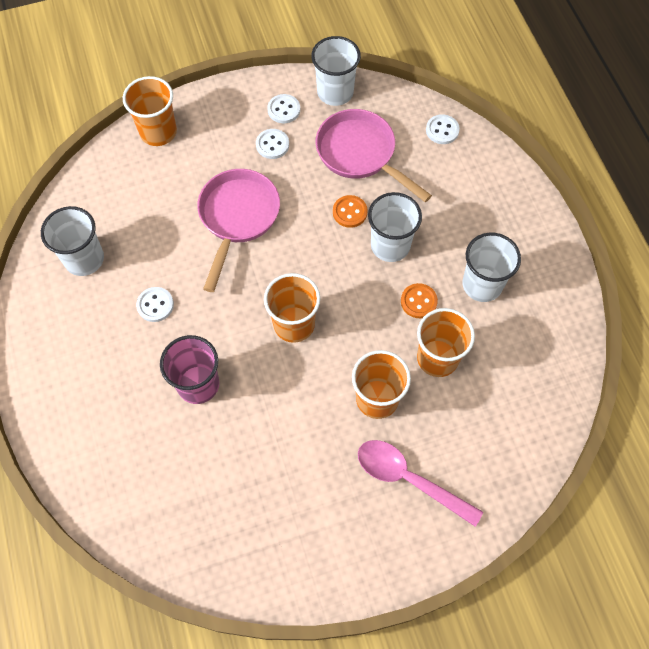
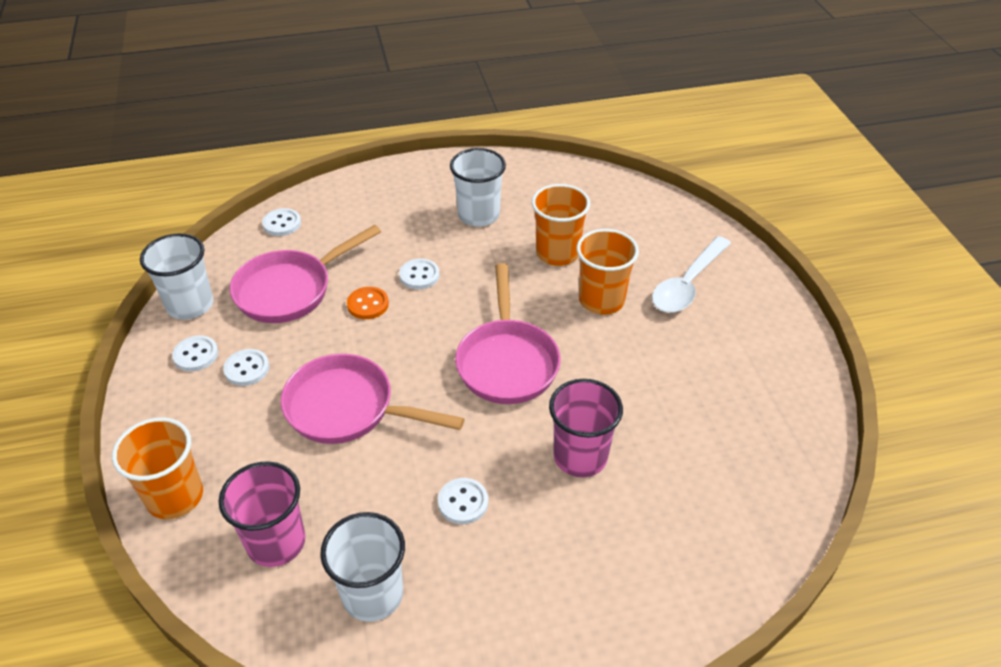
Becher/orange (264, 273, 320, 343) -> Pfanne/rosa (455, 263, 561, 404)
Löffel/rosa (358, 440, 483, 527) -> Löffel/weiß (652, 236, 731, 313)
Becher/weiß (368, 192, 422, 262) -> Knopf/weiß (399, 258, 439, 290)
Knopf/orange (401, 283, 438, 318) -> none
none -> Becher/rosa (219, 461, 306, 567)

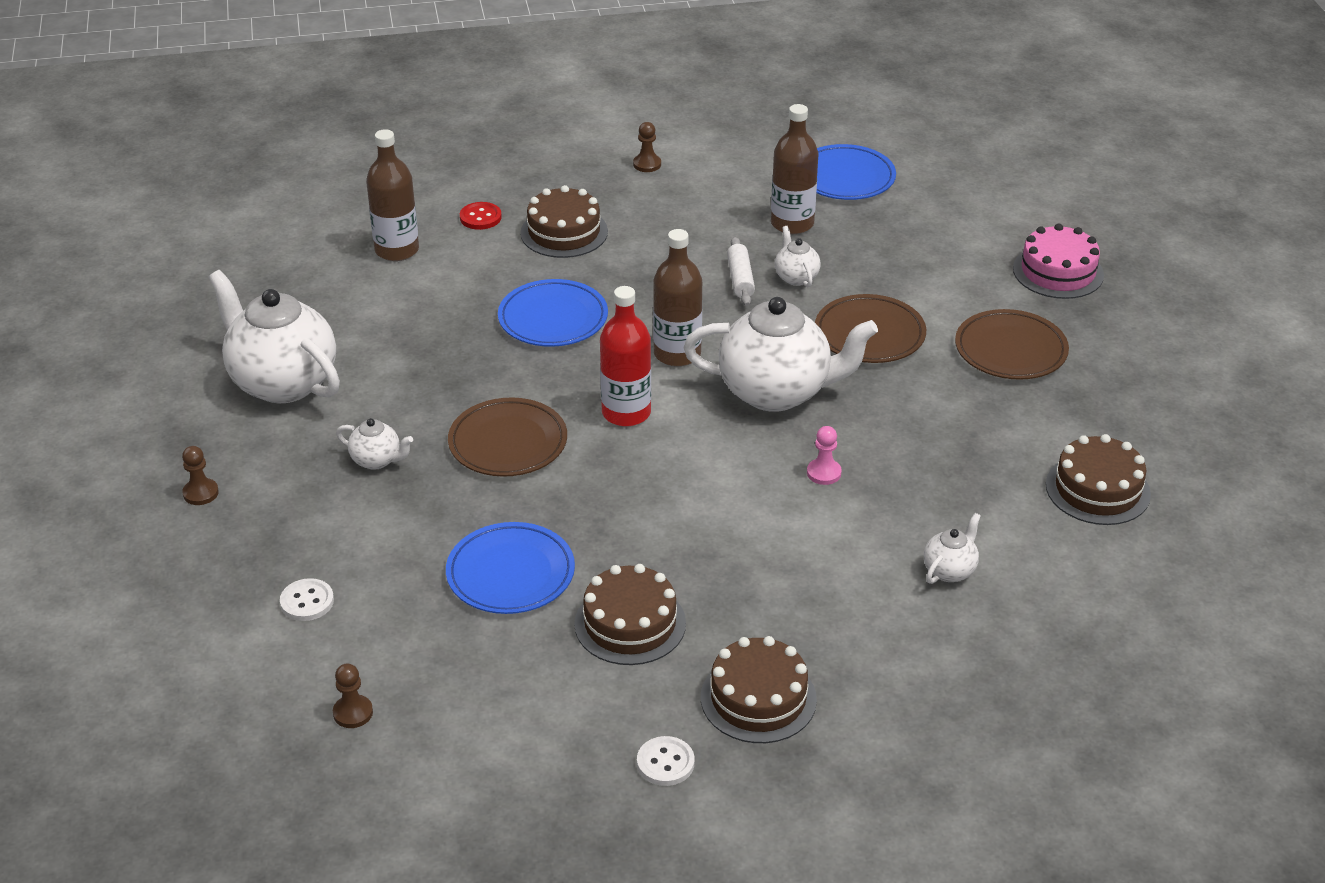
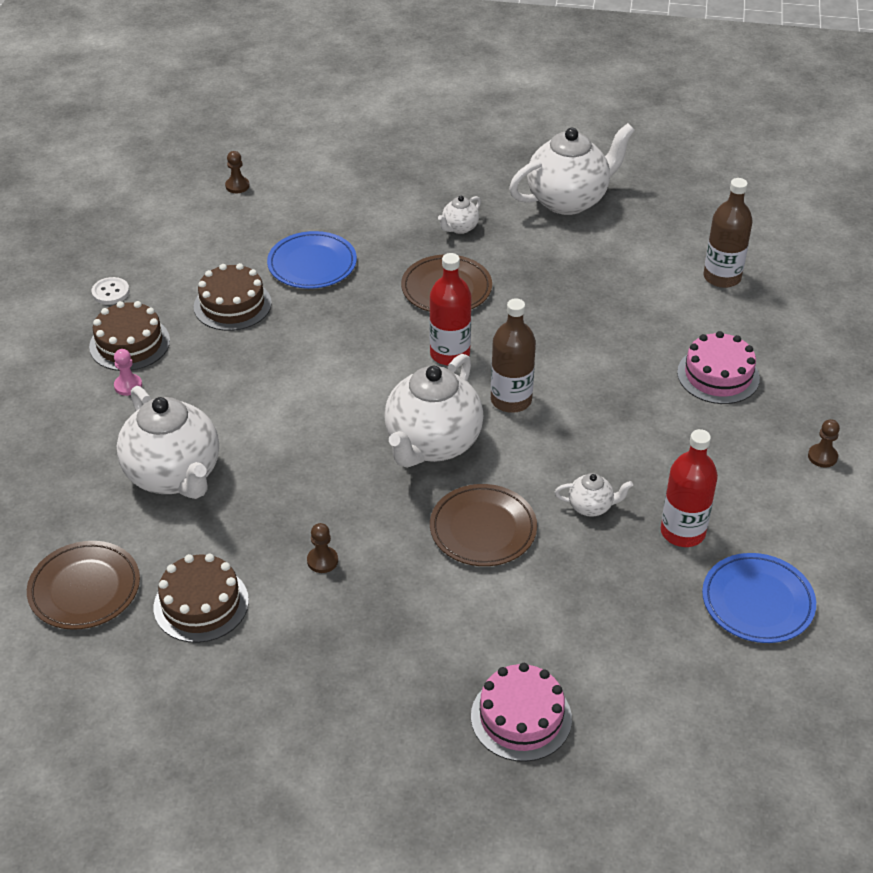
Bauer/braun (182, 446, 219, 505) -> Bauer/braun (307, 523, 338, 573), moved
Knopf/weiß (280, 578, 334, 621) -> none
Knopf/rot (460, 202, 502, 230) -> none
Teller/blau (498, 279, 608, 347) -> none
Kuchen/braun (520, 185, 608, 258) -> Kuchen/rosa (677, 331, 760, 404)
Nudelholz/weiß (727, 237, 755, 306) -> none
Flasche/braun (771, 104, 819, 234) -> Flasche/rot (661, 429, 718, 547)
Bauer/rosa (807, 426, 842, 485) -> Bauer/rosa (114, 349, 142, 396), moved
Teekanne/weiß (924, 513, 981, 584) -> Teekanne/weiß (117, 386, 219, 499), x2.26
Teller/braun (955, 309, 1069, 380) -> Teller/braun (27, 541, 140, 630), moved

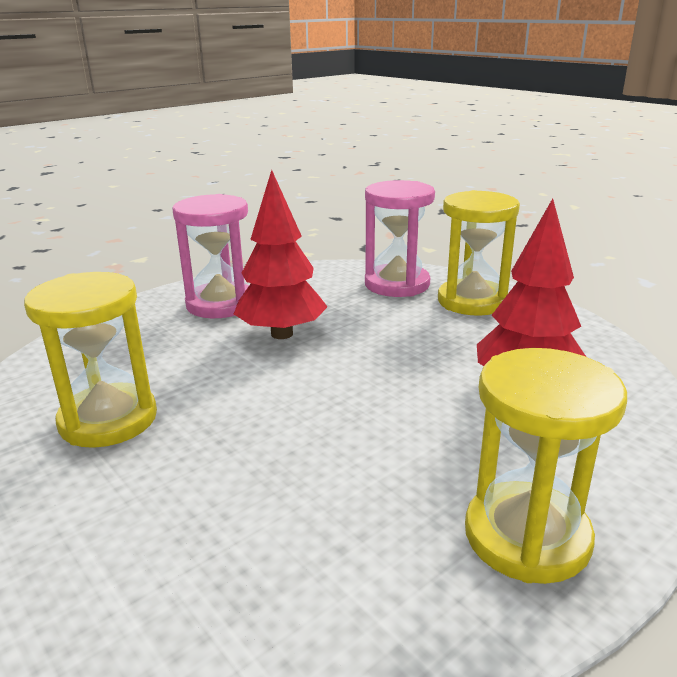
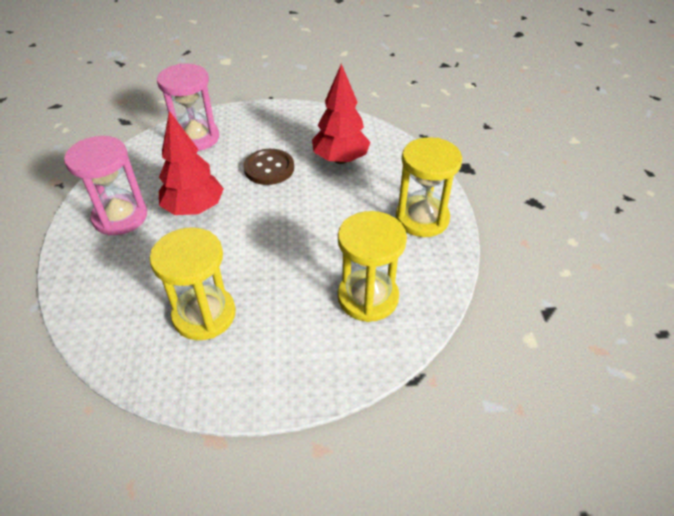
Sanduhr/gelb (438, 190, 520, 316) -> Sanduhr/gelb (338, 211, 407, 322), moved
none -> Knopf/braun (243, 149, 294, 185)

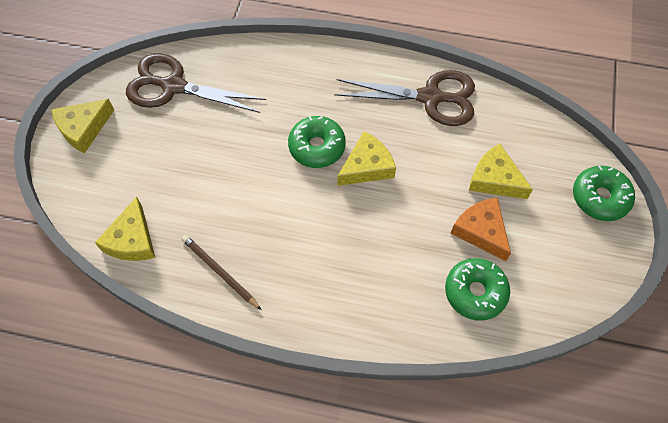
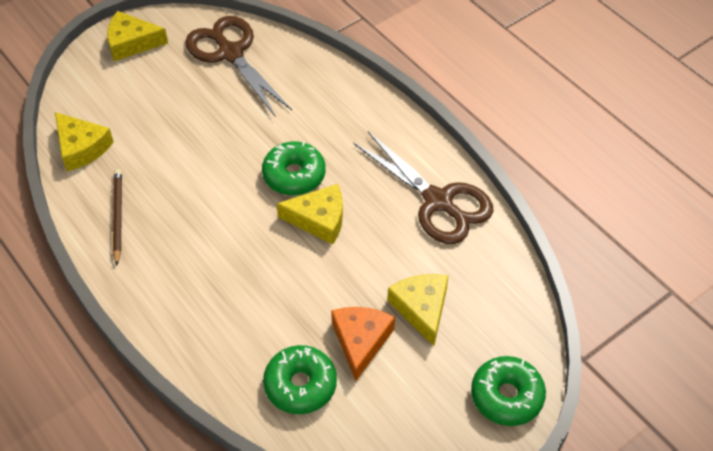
Käse/gelb (95, 197, 155, 261) -> Käse/gelb (55, 112, 113, 171), 90 degrees counterclockwise

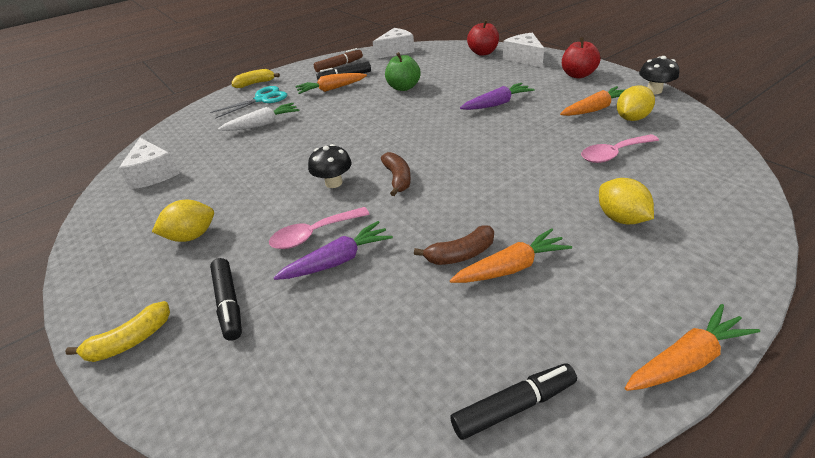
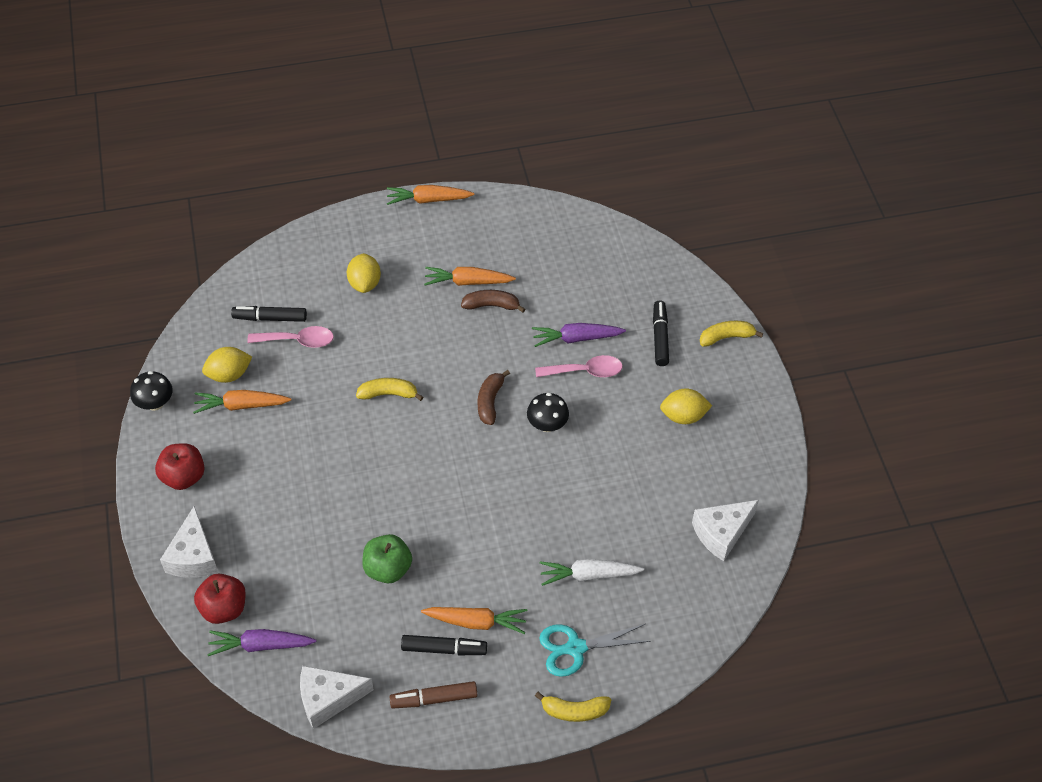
Käse/weiß (118, 138, 180, 189) -> Käse/weiß (692, 500, 759, 561), 120 degrees counterclockwise
Filzstift/schwarz (450, 363, 577, 440) -> Filzstift/schwarz (231, 306, 307, 322), moved
Karotte/lila (460, 83, 535, 110) -> Karotte/lila (207, 629, 316, 656), moved
none -> Banane/gelb (356, 378, 423, 401)

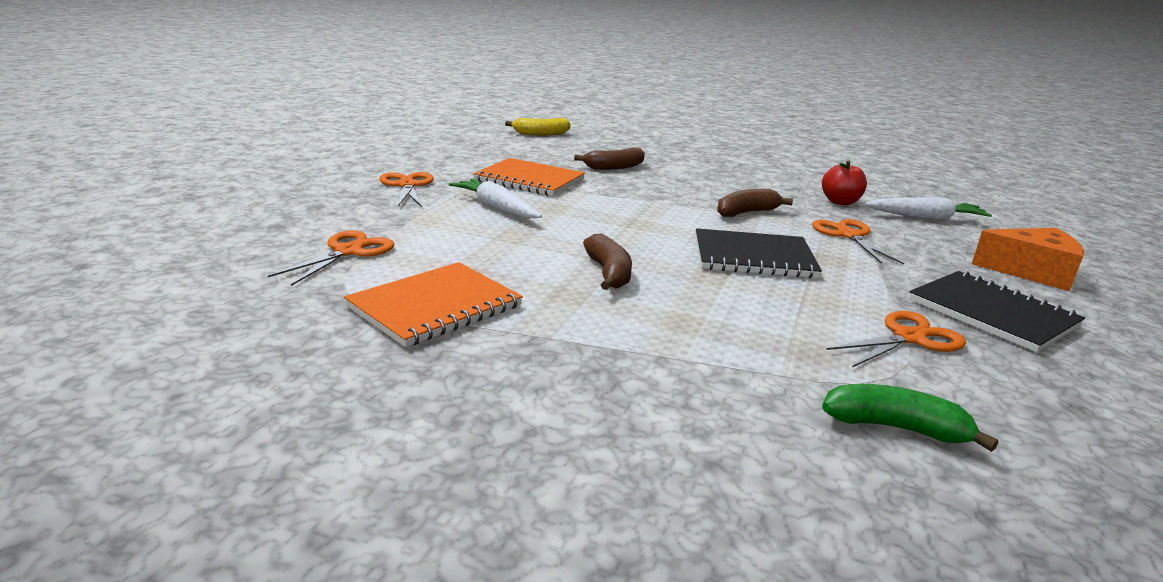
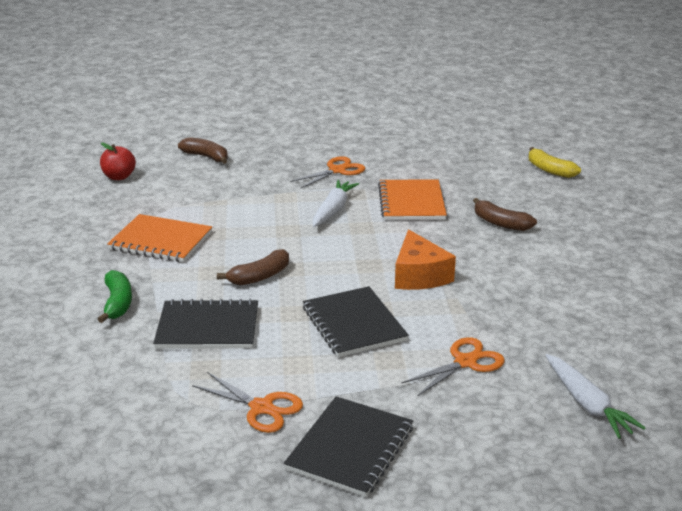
Schere/orange (268, 230, 394, 286) -> none
Banane/braun (717, 189, 793, 217) -> Banane/braun (178, 137, 228, 164), moved
Apfel/rot (822, 160, 867, 205) -> Apfel/rot (100, 143, 136, 180), moved
Banane/grün (822, 384, 998, 452) -> Banane/grün (98, 270, 132, 323), moved
Käse/orange (972, 228, 1084, 291) -> Käse/orange (395, 229, 456, 290), moved
none -> Notizbuch/schwarz (153, 299, 258, 349)

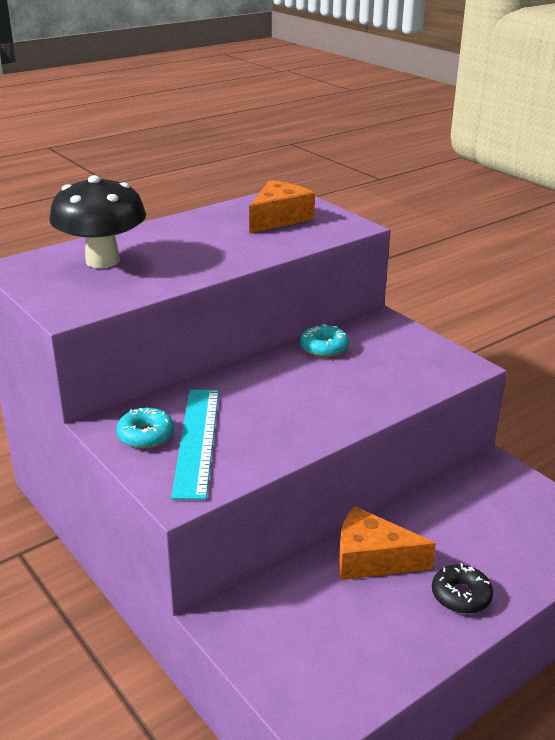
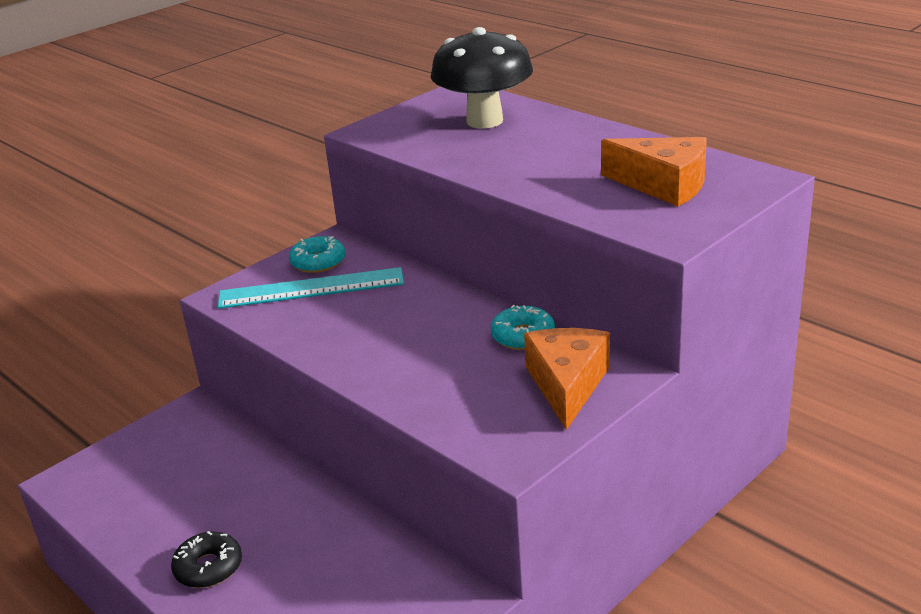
Käse/orange (339, 506, 436, 580) -> Käse/orange (524, 328, 610, 430), moved

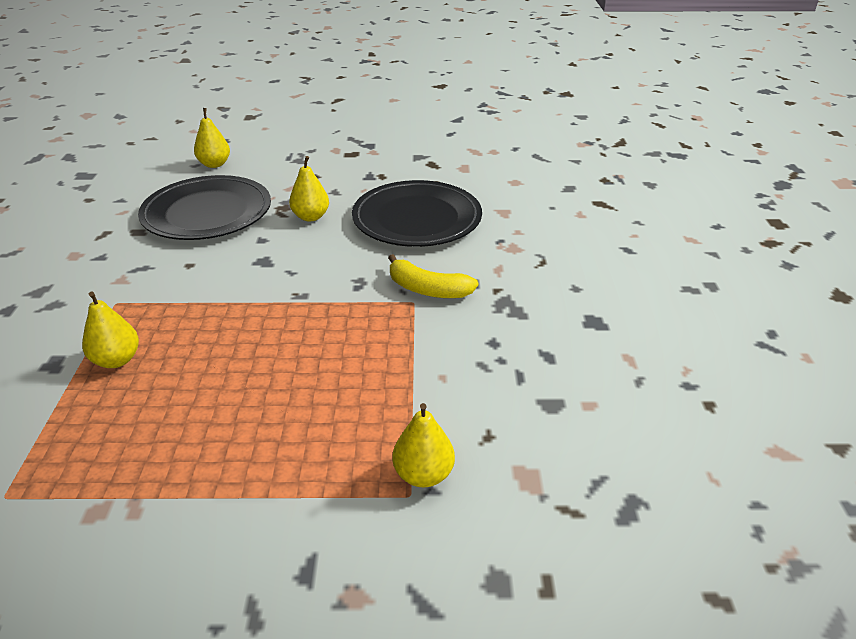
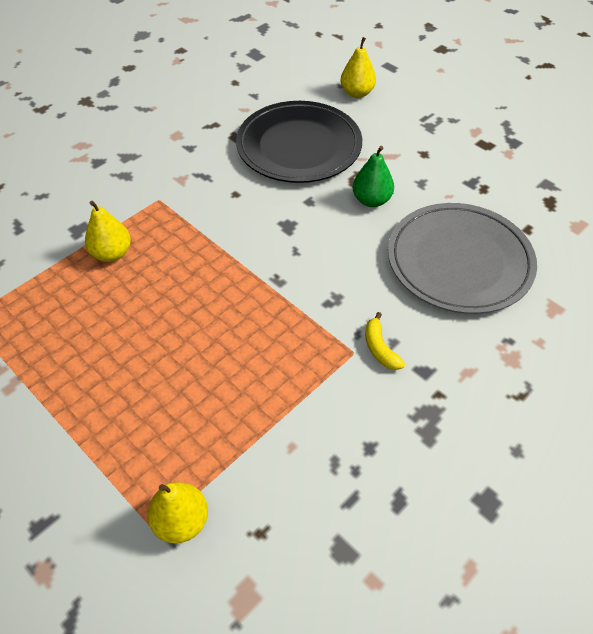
Birne/gelb (289, 156, 329, 221) -> Birne/grün (353, 146, 394, 207)
Teller/schwarz (352, 180, 482, 247) -> Teller/grau (388, 203, 537, 314)
Banane/gelb (388, 254, 478, 298) -> Banane/gelb (365, 312, 405, 370), x0.63

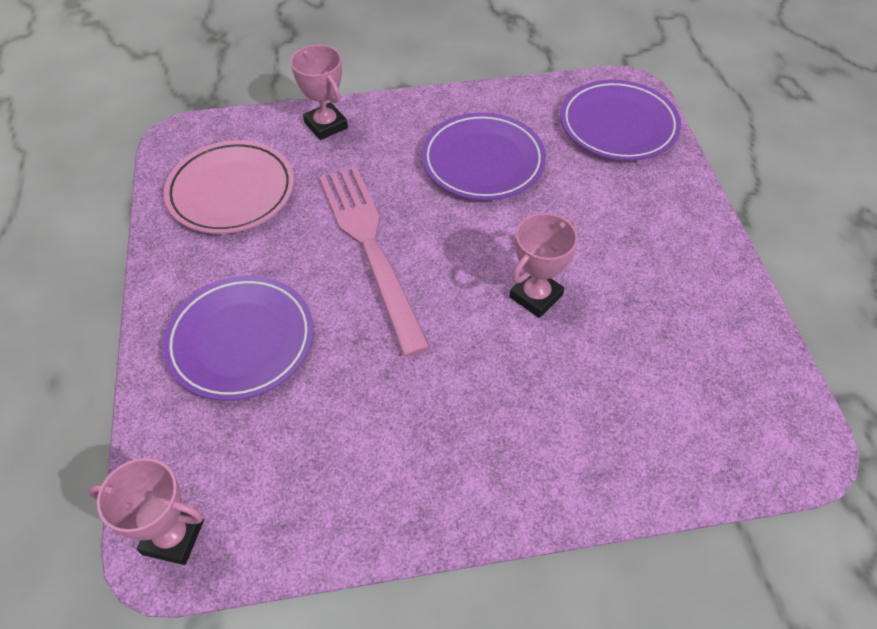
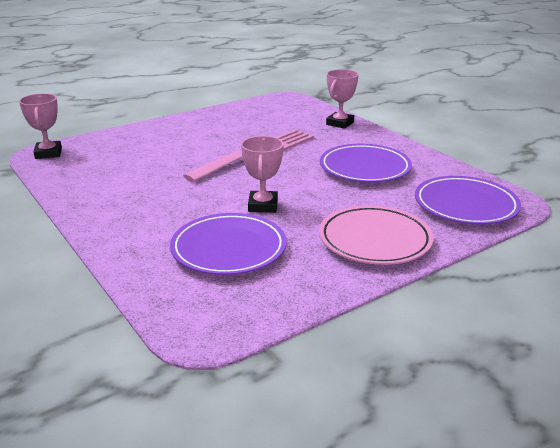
Teller/lila (163, 276, 314, 401) -> Teller/lila (170, 213, 287, 275), moved
Teller/rosa (164, 140, 294, 234) -> Teller/rosa (319, 205, 434, 265), moved
Pokal/rosa (509, 213, 578, 318) -> Pokal/rosa (241, 136, 284, 213), 75 degrees clockwise

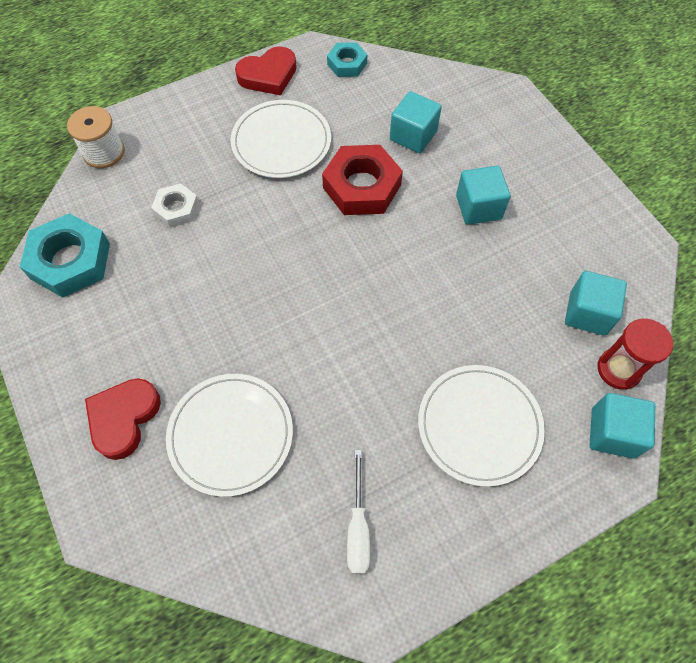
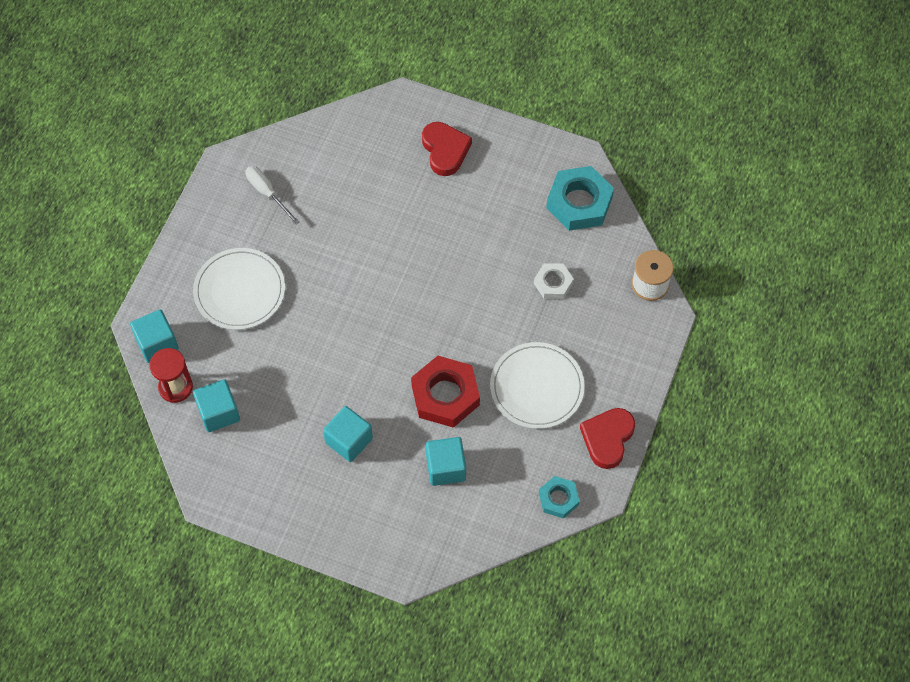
Teller/weiß (166, 374, 293, 497) -> none

